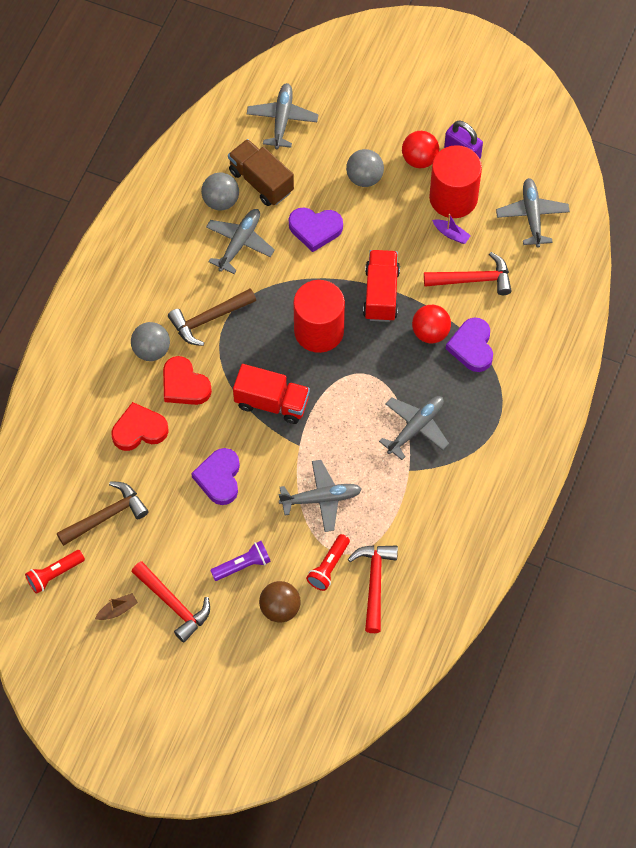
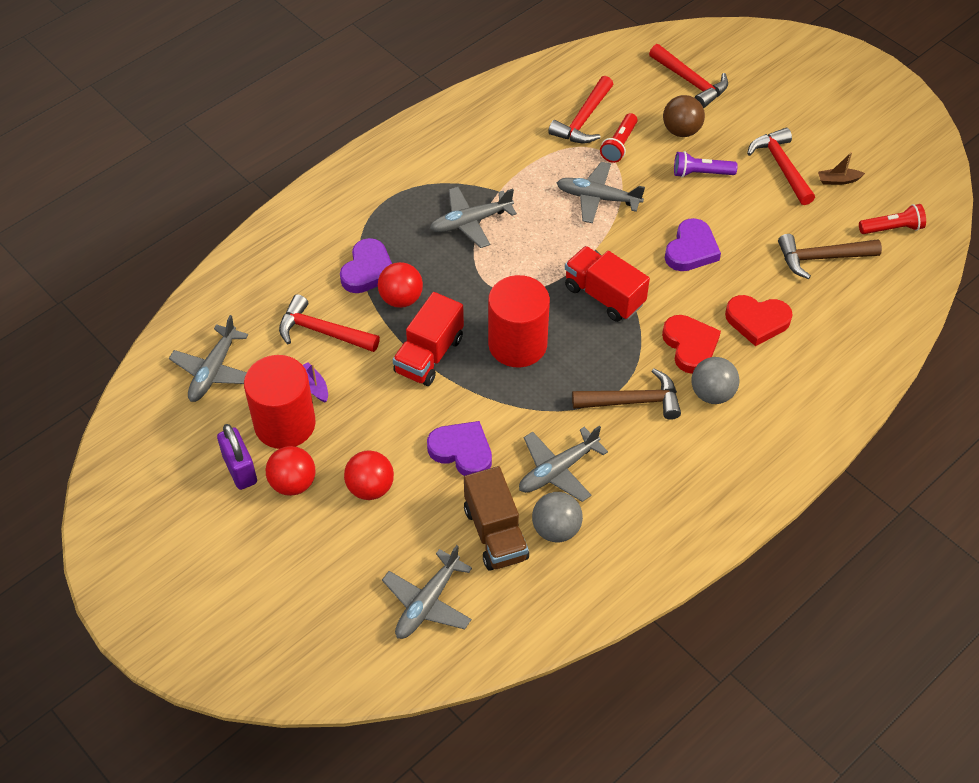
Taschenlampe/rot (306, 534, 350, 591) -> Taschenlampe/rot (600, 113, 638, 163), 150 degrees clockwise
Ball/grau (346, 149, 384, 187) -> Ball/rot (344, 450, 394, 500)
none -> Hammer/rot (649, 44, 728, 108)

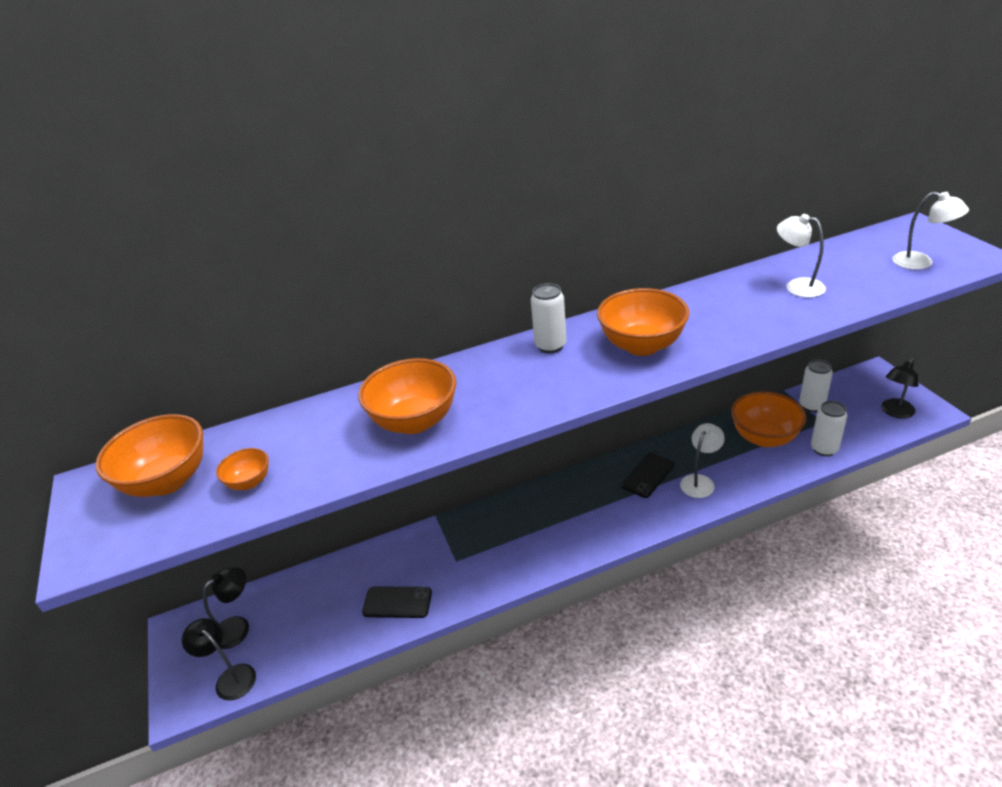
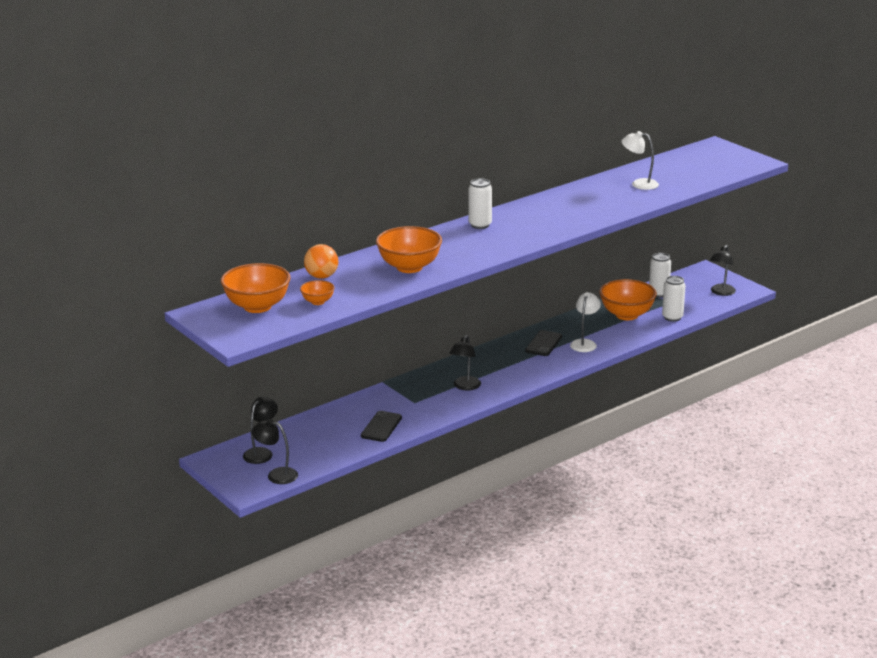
Handy/schwarz (362, 586, 432, 618) -> Handy/schwarz (361, 411, 402, 442), 60 degrees counterclockwise
Schüssel/orange (597, 288, 689, 356) -> none
Lampe/weiß (892, 192, 969, 270) -> none
none -> Ball/orange (304, 244, 338, 279)
none -> Lampe/schwarz (450, 335, 481, 390)

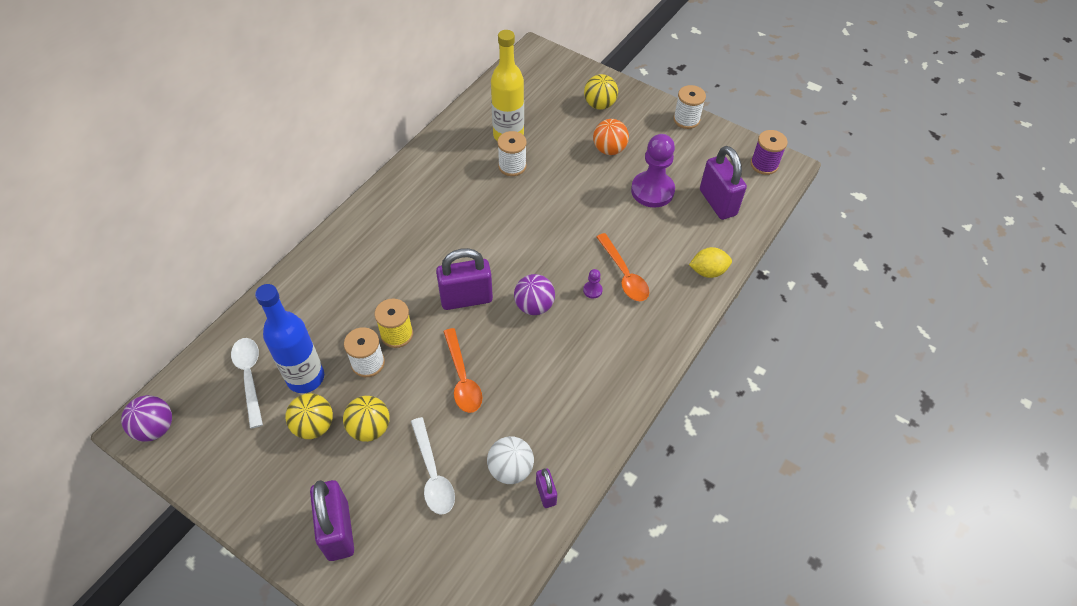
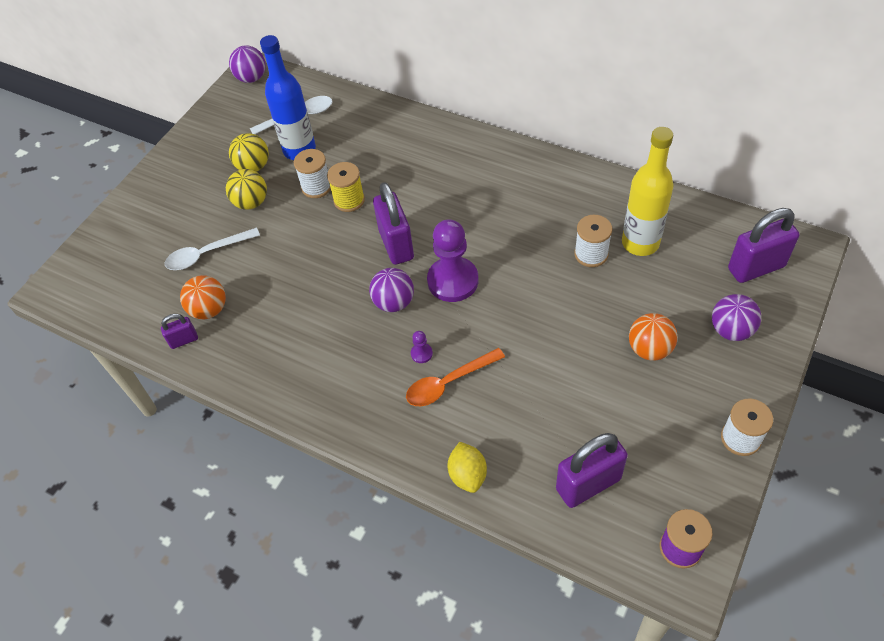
Vorhängeschloss/lila (310, 480, 354, 561) -> Vorhängeschloss/lila (728, 208, 799, 283), moved
Löffel/orange (443, 328, 483, 413) -> none
Ball/weiß (487, 436, 534, 484) -> Ball/orange (180, 275, 226, 319)
Ball/gelb (584, 74, 618, 110) -> Ball/lila (712, 294, 761, 341)
Bauer/lila (631, 134, 675, 208) -> Bauer/lila (427, 219, 478, 302), moved

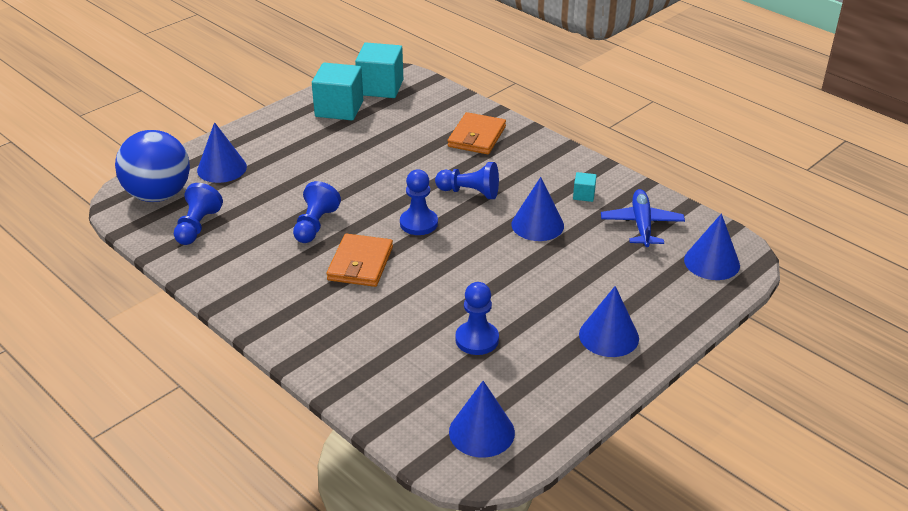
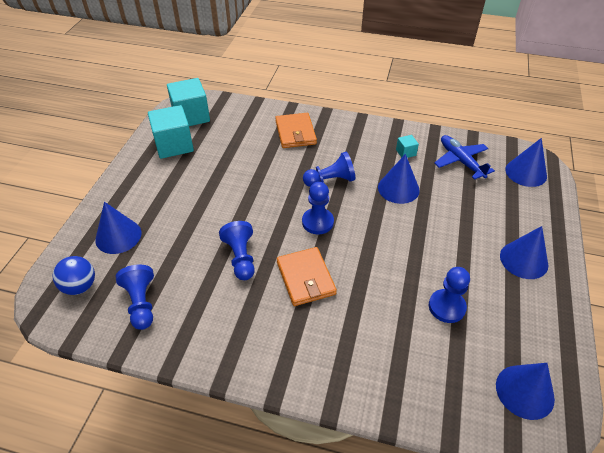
Ball/blau (115, 130, 190, 202) -> Ball/blau (52, 256, 95, 295), x0.56

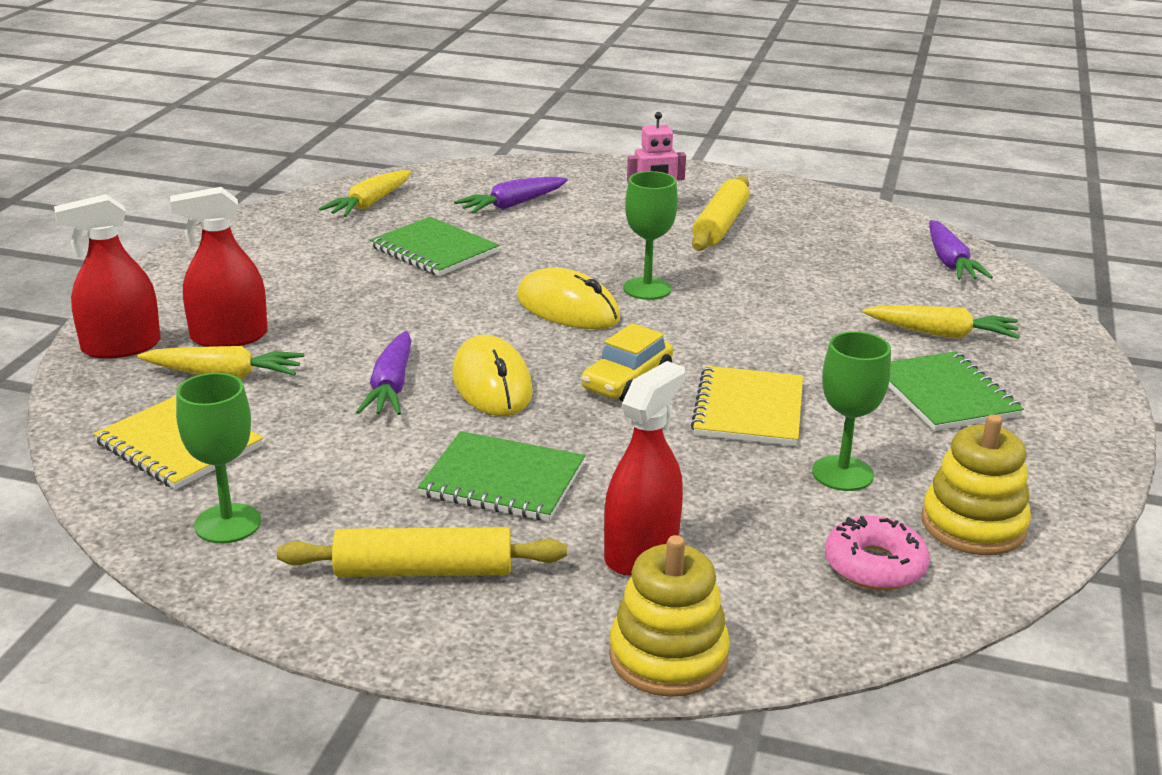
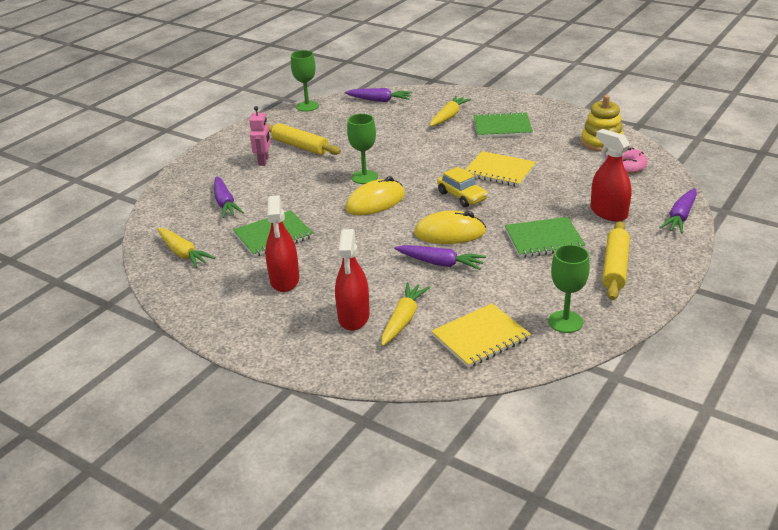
Sprühflasche/rot (54, 194, 161, 359) -> Sprühflasche/rot (265, 195, 299, 292), moved
Notizbuch/grün (418, 431, 585, 521) -> Notizbuch/grün (505, 217, 586, 258), 45 degrees clockwise
Stapelspielzeug/gelb (609, 535, 730, 697) -> Karotte/lila (659, 188, 697, 234)
Kelch/grün (812, 331, 891, 491) -> Kelch/grün (291, 50, 319, 112), moved

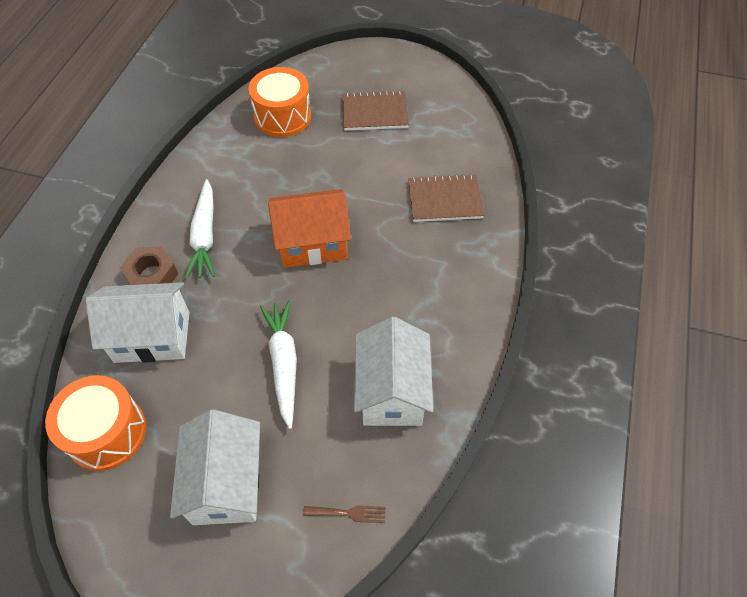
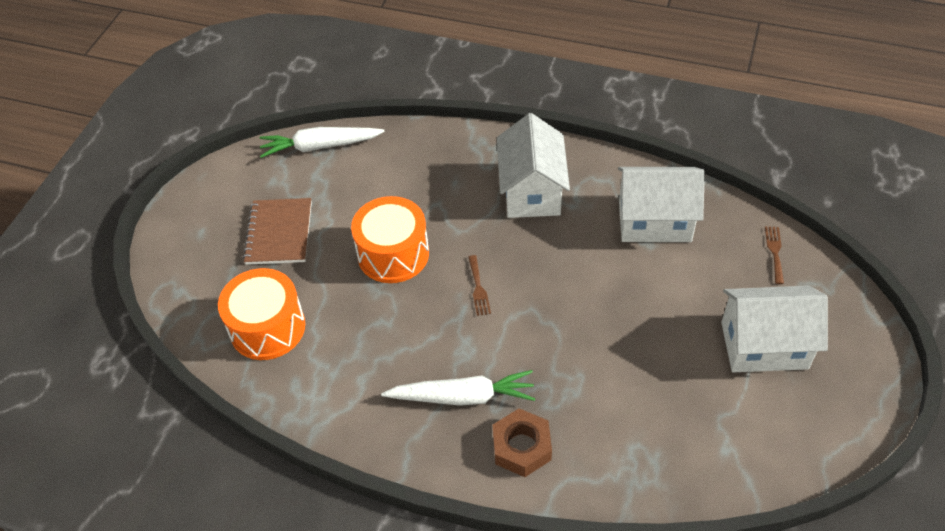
Trommel/orange (45, 375, 147, 471) -> Trommel/orange (351, 196, 429, 283), moved
Haus/weiß (86, 282, 189, 363) -> Haus/weiß (497, 113, 570, 218), moved
Karotte/weiß (260, 301, 297, 429) -> Karotte/weiß (259, 127, 385, 158), moved
Haus/orange (268, 189, 351, 268) -> Gabel/braun (468, 255, 491, 316)
Notizbuch/braun (408, 174, 484, 222) -> none

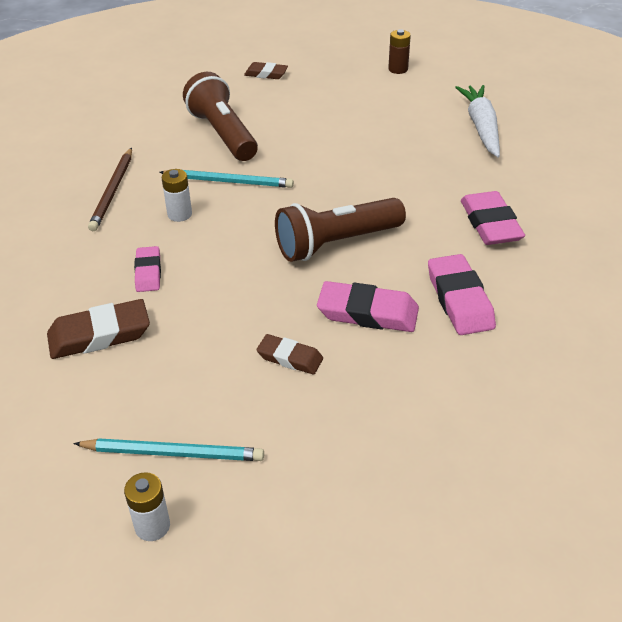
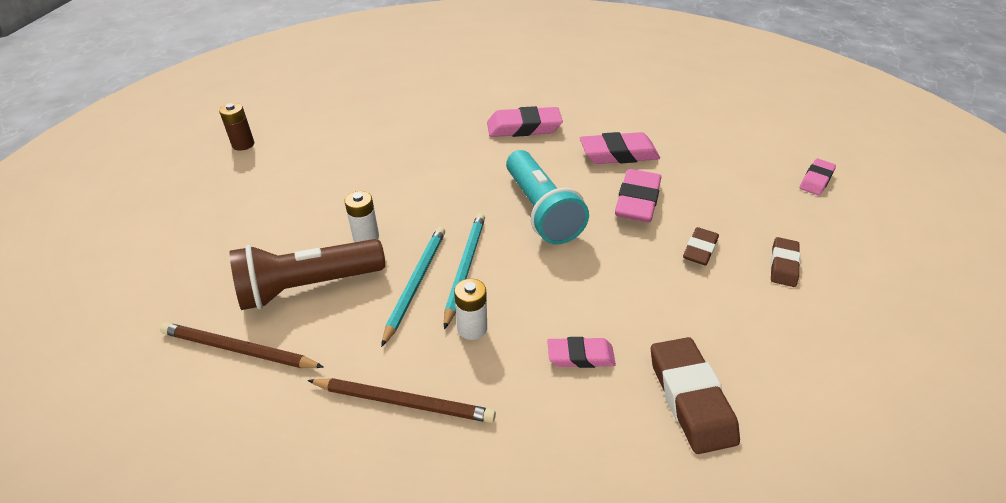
Bleistift/türkis (73, 438, 264, 461) -> Bleistift/türkis (444, 213, 485, 330), moved
Batterie/weiß (124, 472, 170, 541) -> Batterie/weiß (344, 191, 379, 242), moved
Radiergummi/braun (244, 62, 288, 79) -> Radiergummi/braun (770, 237, 801, 287), moved
Taschenlampe/braun (275, 198, 406, 262) -> Taschenlampe/türkis (506, 150, 589, 244)
Karotte/weiß (455, 85, 500, 158) -> none
none -> Bleistift/braun (160, 323, 324, 368)
none -> Radiergummi/rosa (800, 159, 836, 195)

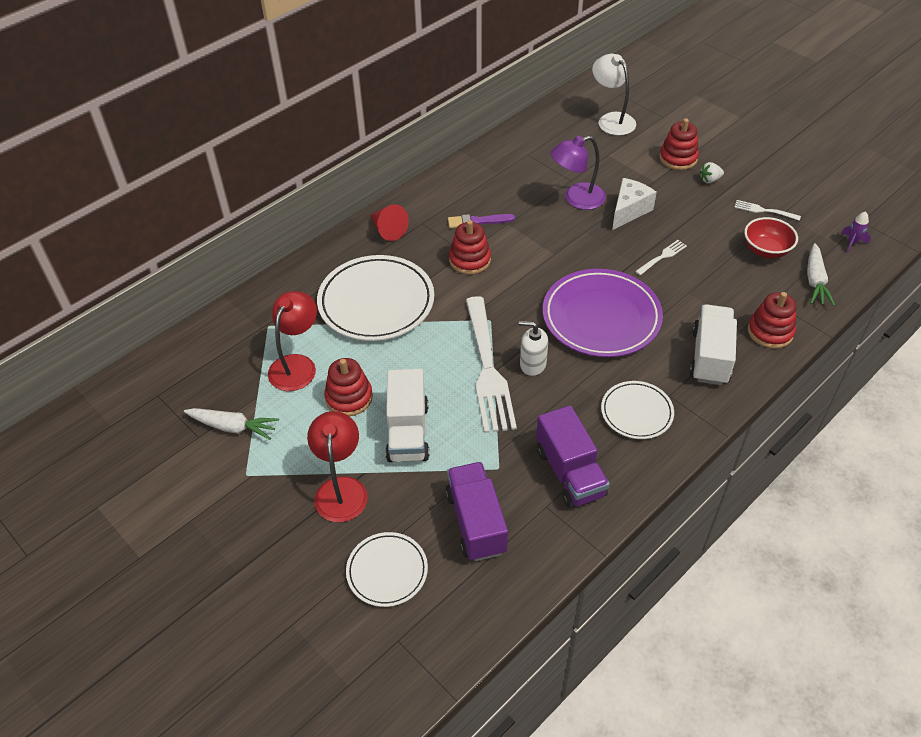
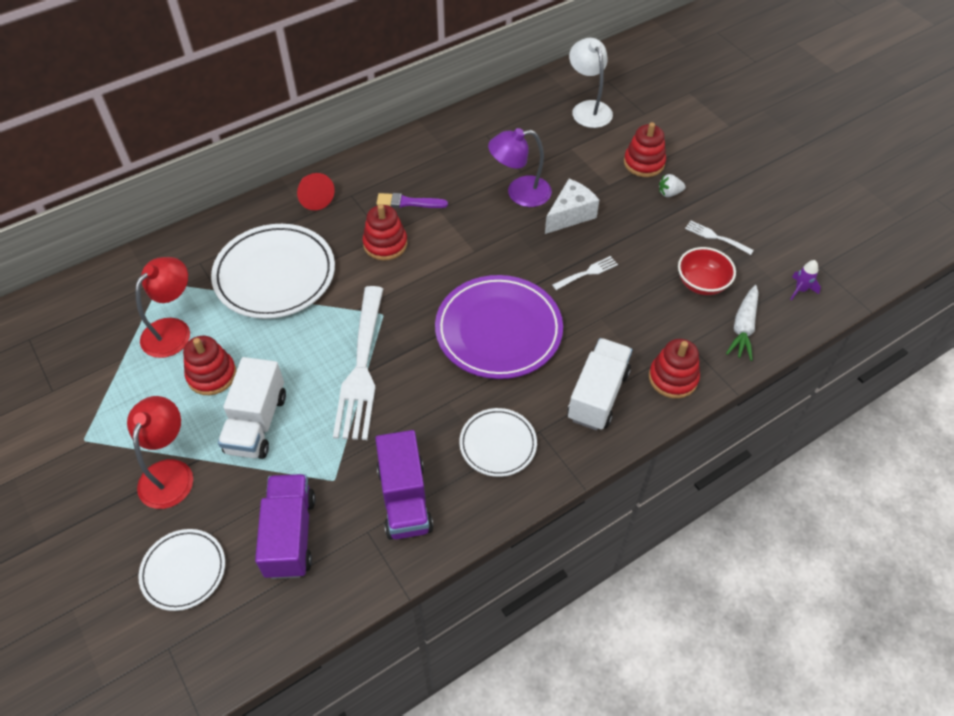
Karotte/weiß (184, 408, 279, 440) -> none
Seifenspender/weiß (519, 321, 548, 376) -> none

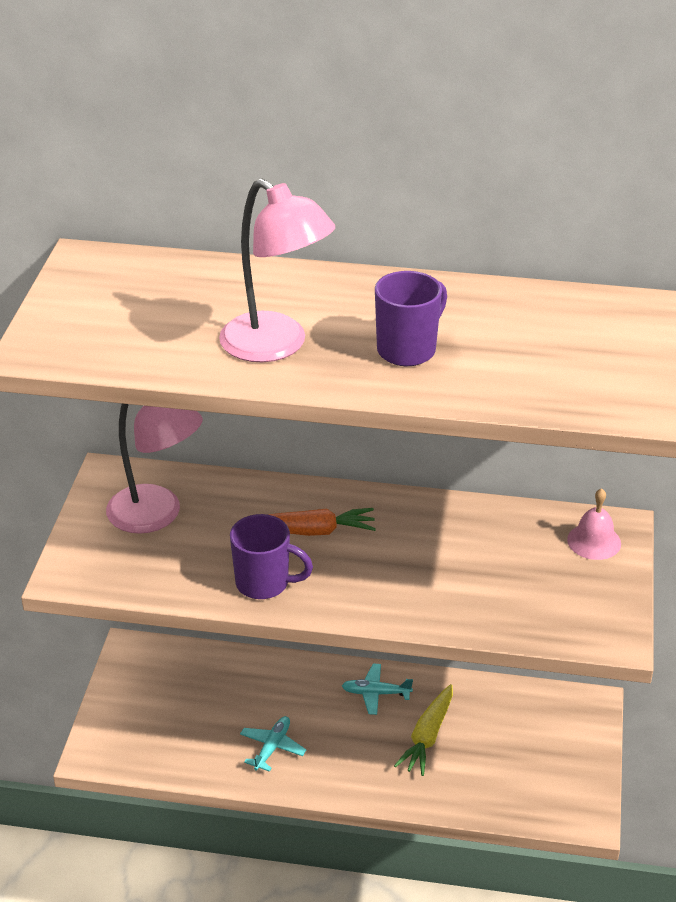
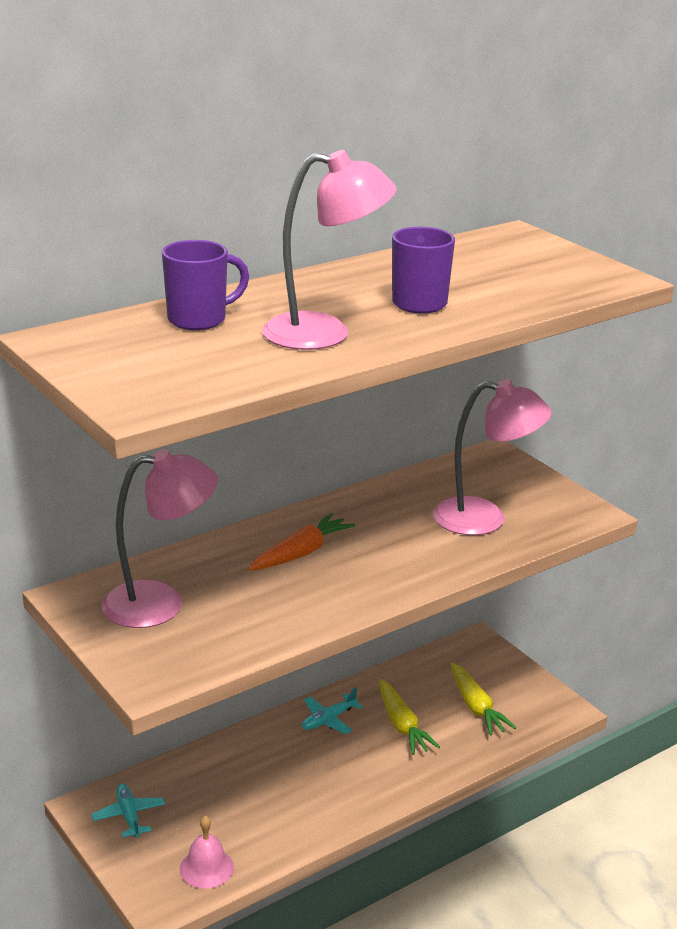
Tasse/lila (230, 514, 313, 599) -> Tasse/lila (162, 240, 249, 330), moved
Flugzeug/türkis (240, 716, 306, 772) -> Flugzeug/türkis (91, 783, 165, 838), moved
Glocke/rosa (567, 488, 621, 560) -> Glocke/rosa (180, 815, 234, 889), moved
none -> Lampe/rosa (433, 379, 552, 535)
none -> Karotte/gelb (451, 662, 516, 735)

